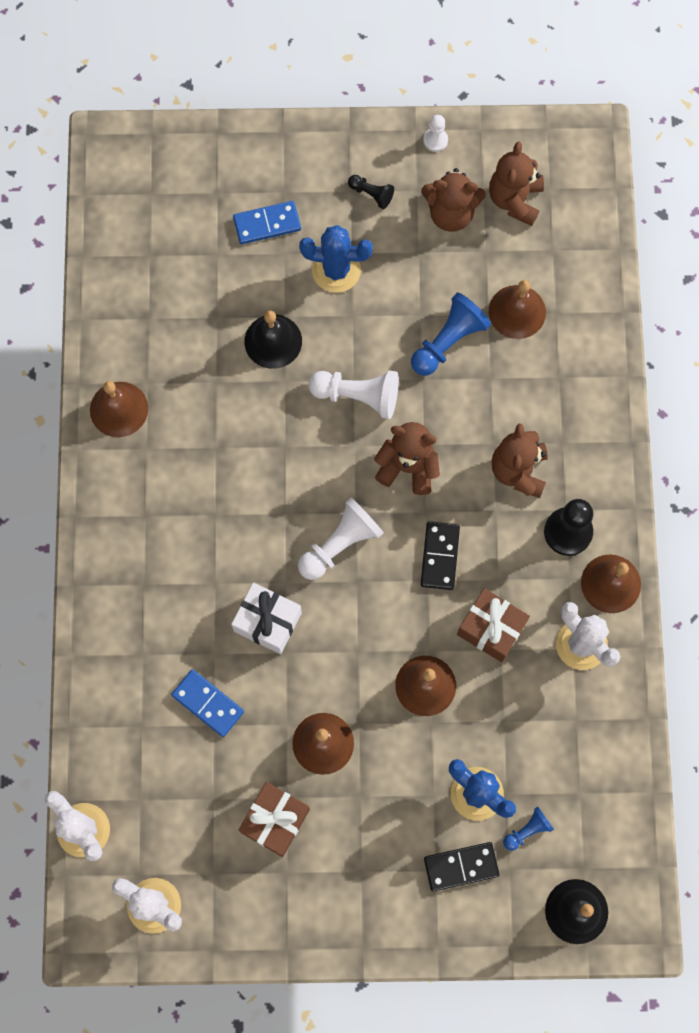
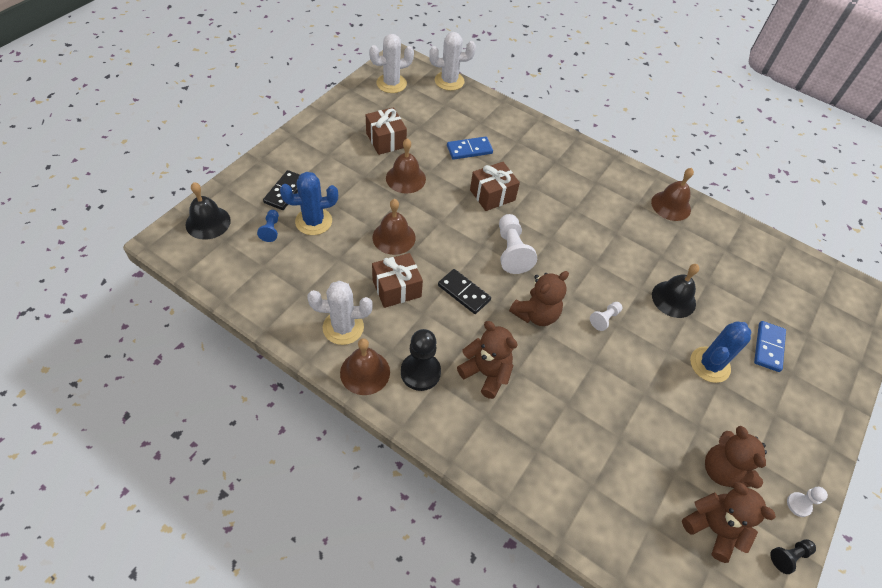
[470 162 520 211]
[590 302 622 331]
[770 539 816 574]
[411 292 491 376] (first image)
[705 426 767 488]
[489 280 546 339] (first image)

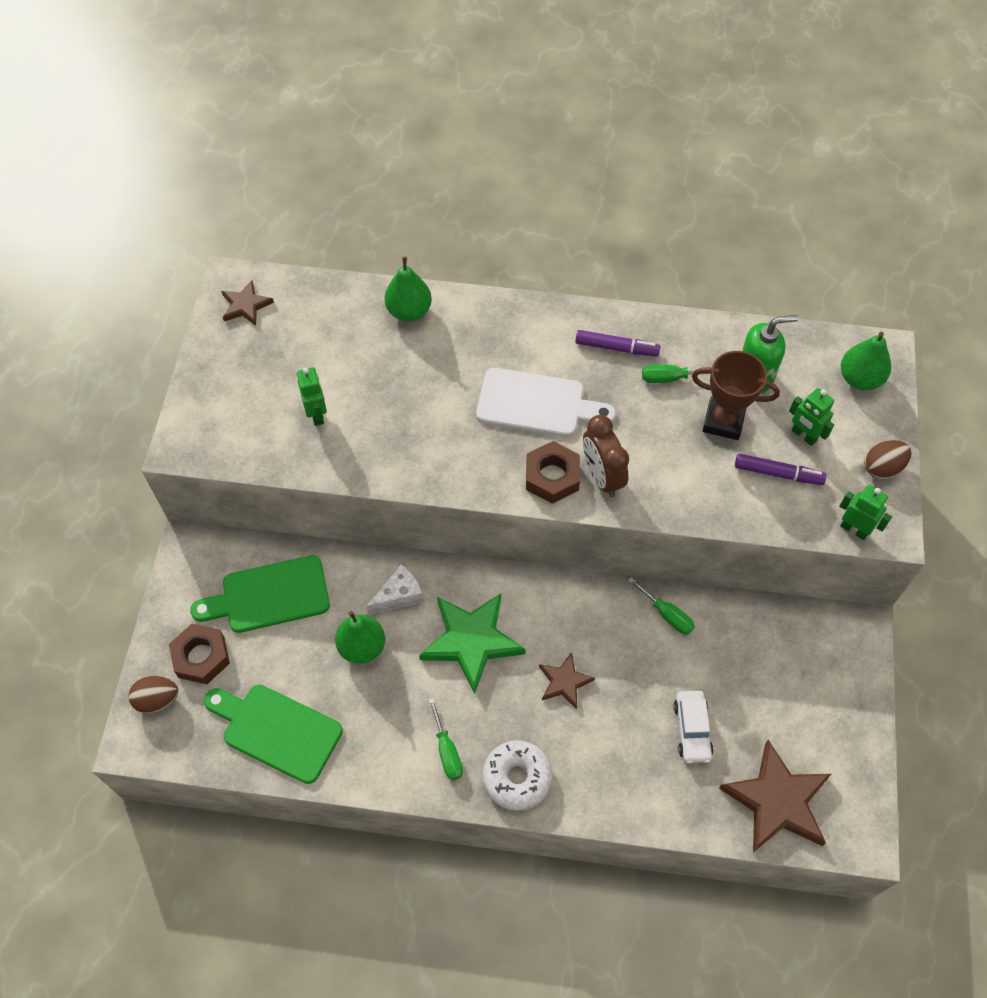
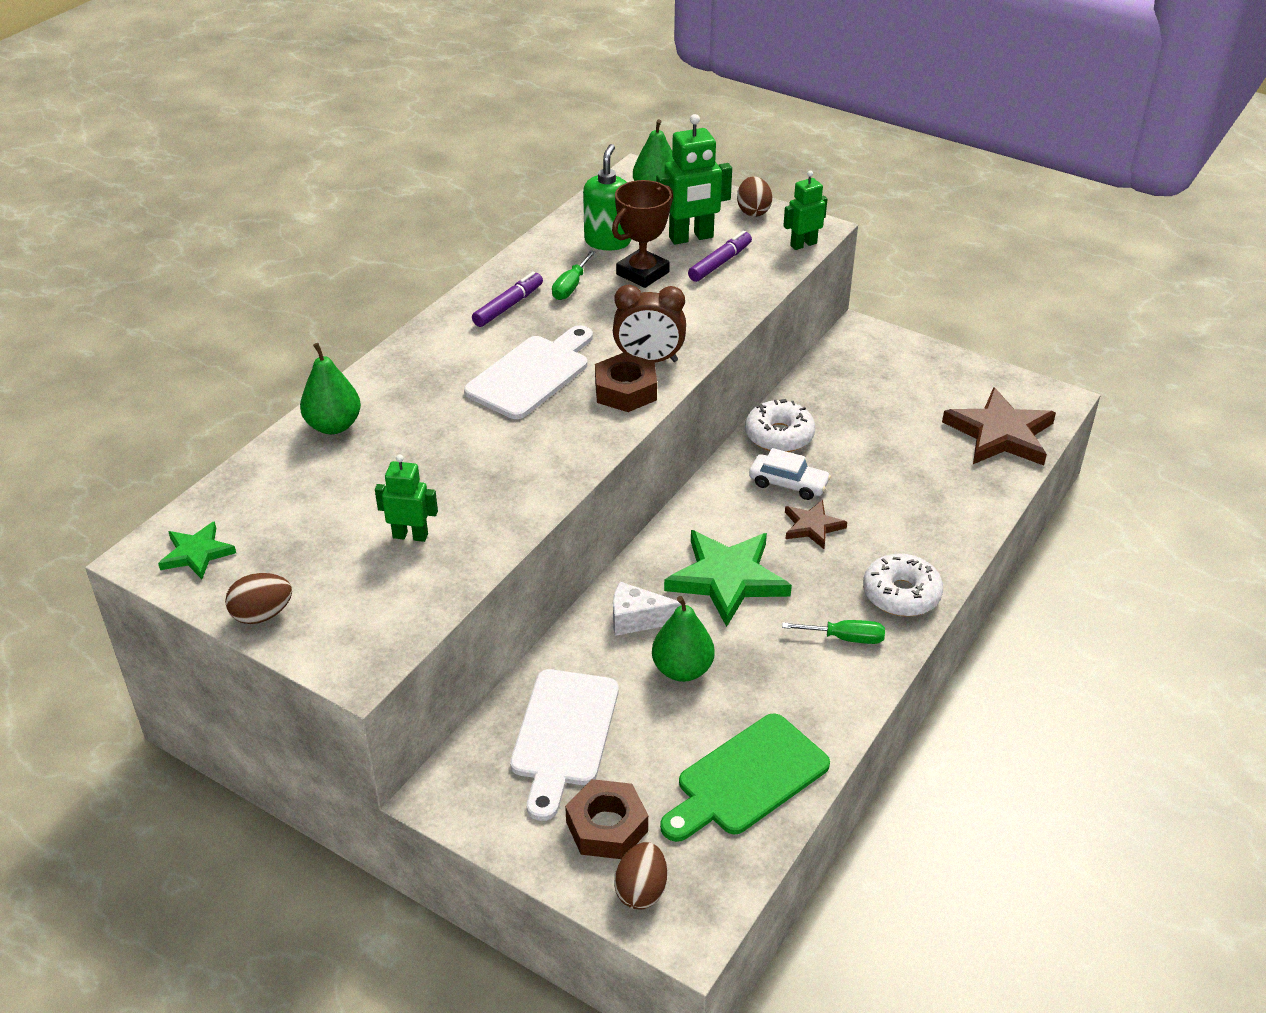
[510 669 619 821]
[158 521 236 579]
[613 582 681 636]
[745 399 816 452]
[749 448 831 500]
[656 114 732 244]
[225 573 292 624]

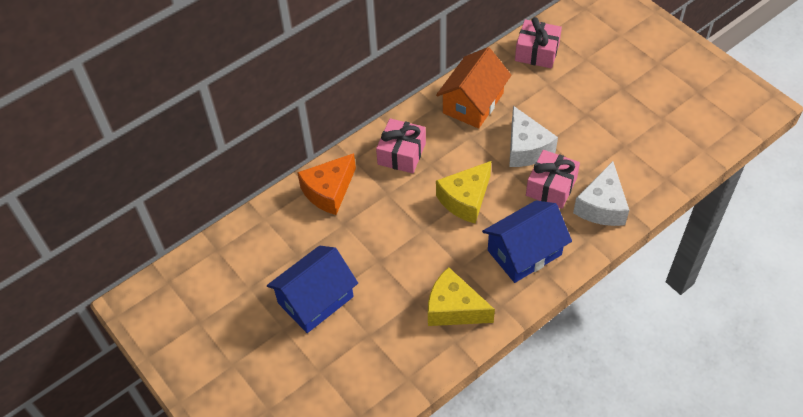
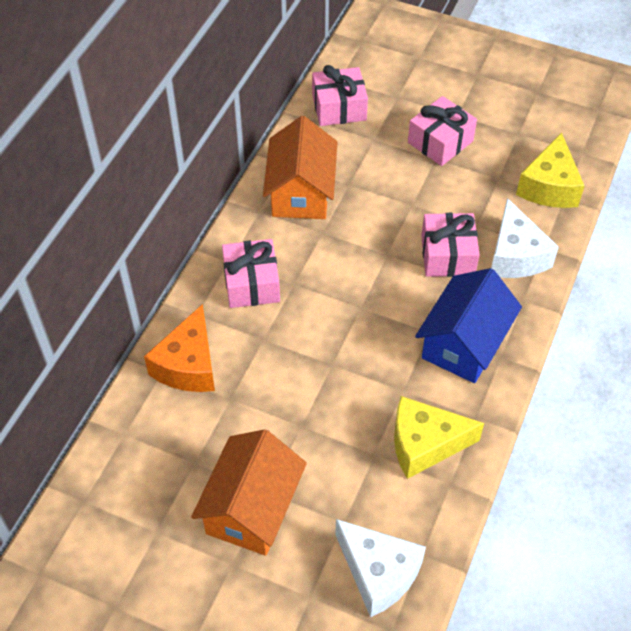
[191 429 307 556]
[516 132 585 208]
[335 519 426 617]
[408 96 477 166]

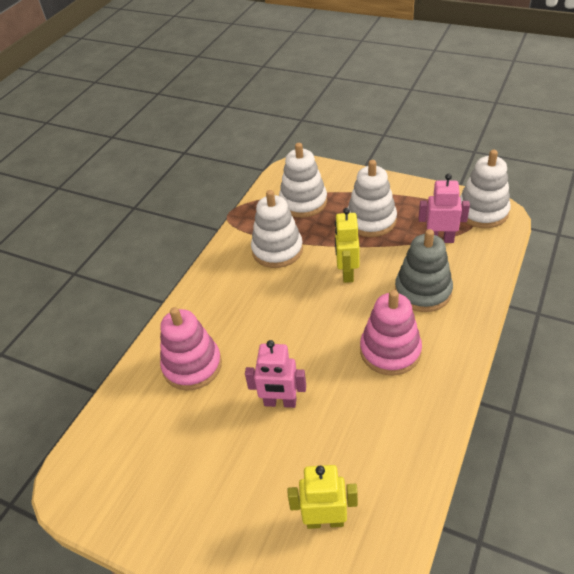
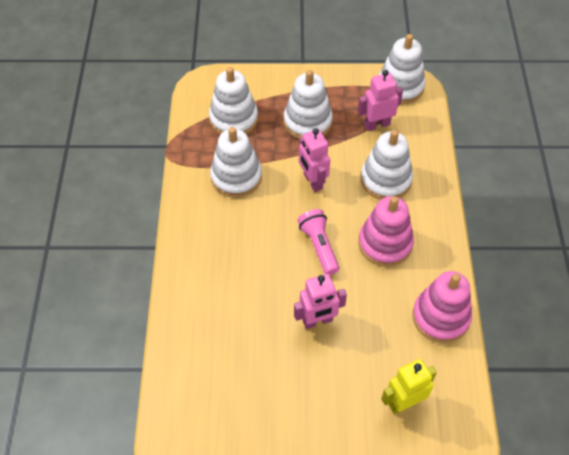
[413 271 472 343]
[299 128 330 192]
[361 130 413 200]
[298 209 339 275]

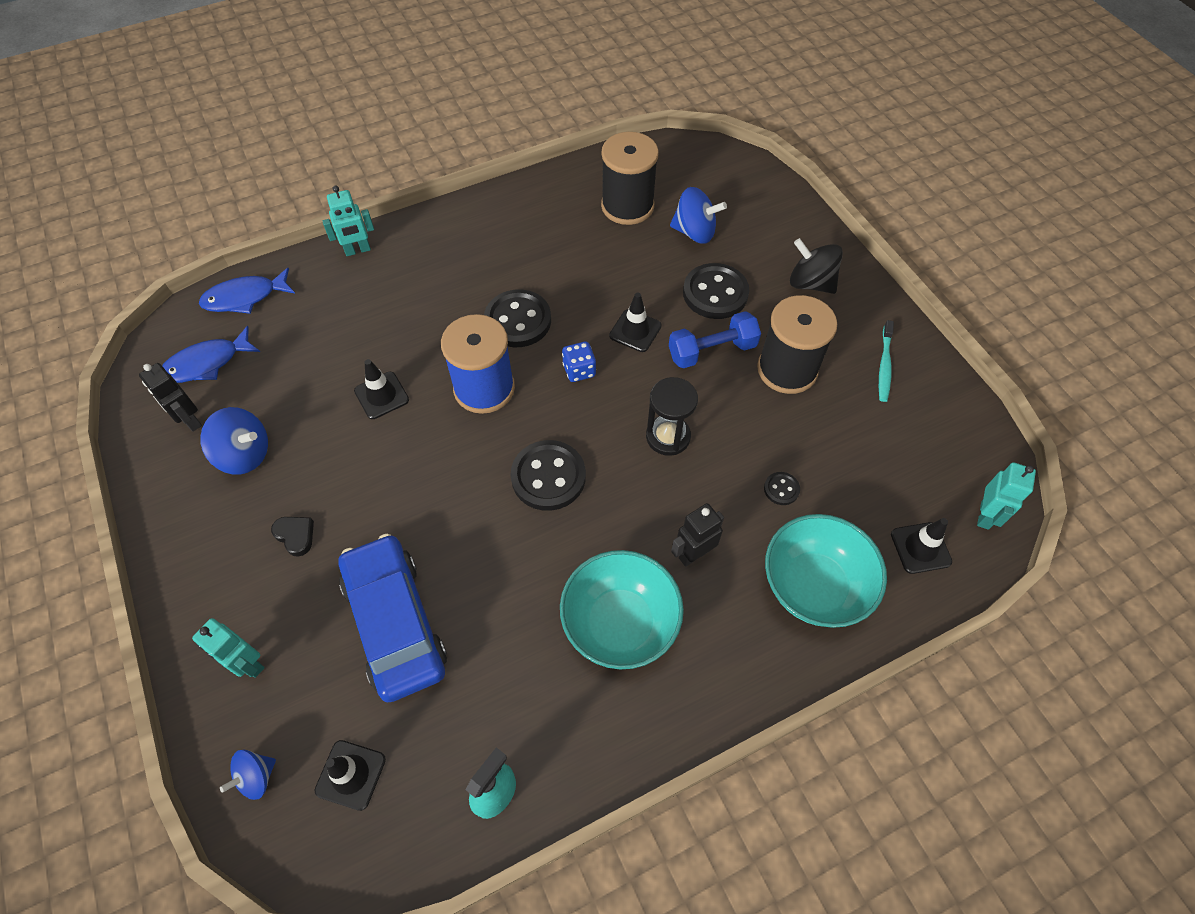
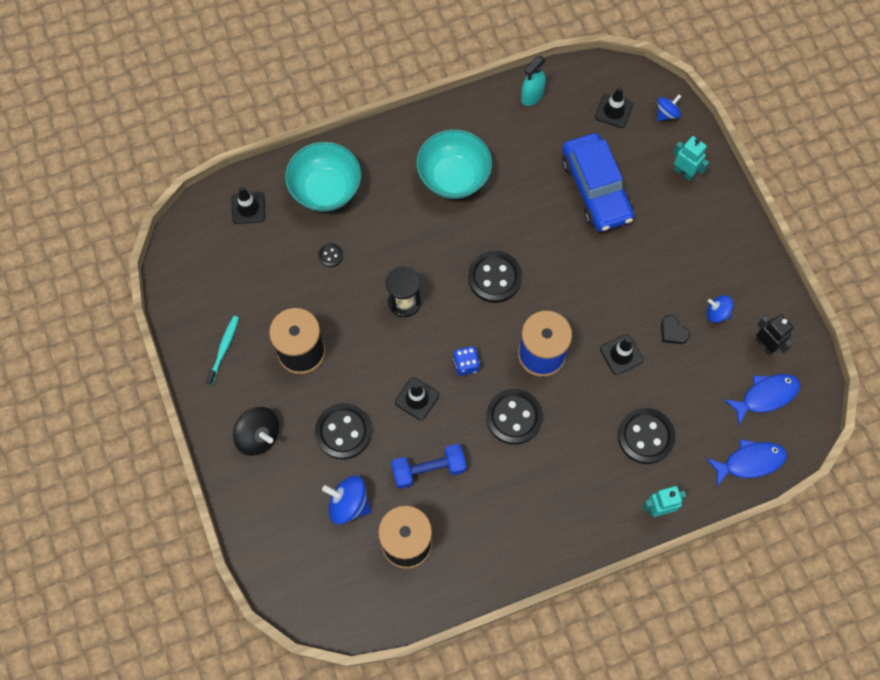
[707 295 733 323]
[661 315 690 344]
[391 444 467 489]
[671 503 724 567] (first image)
[977 462 1036 530] (first image)
[618 408 675 464]

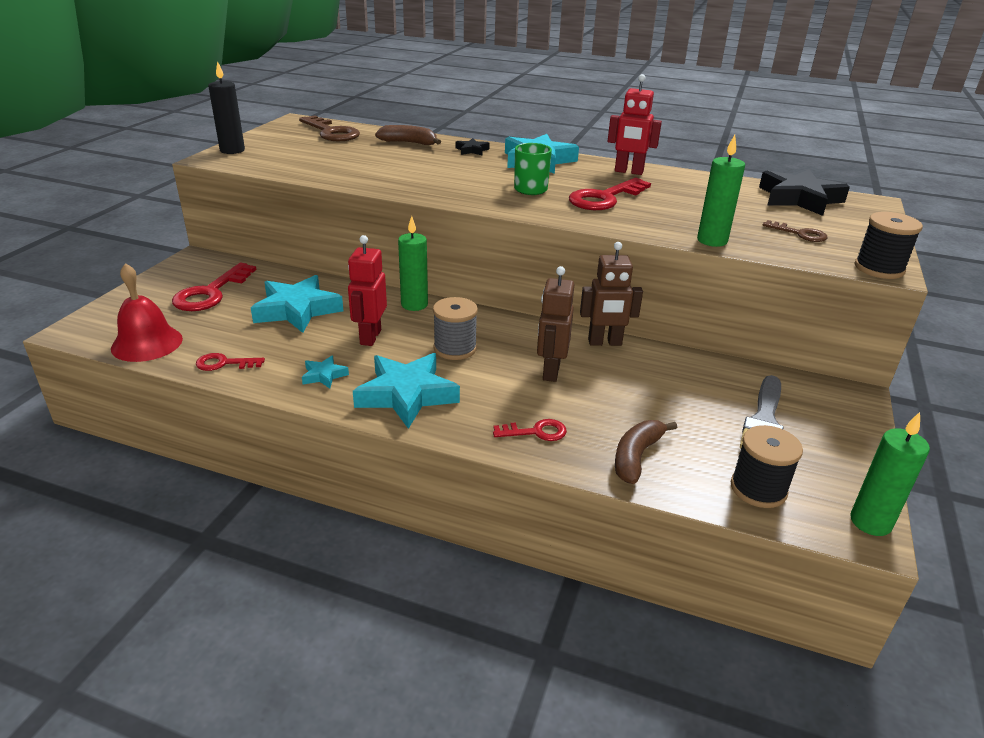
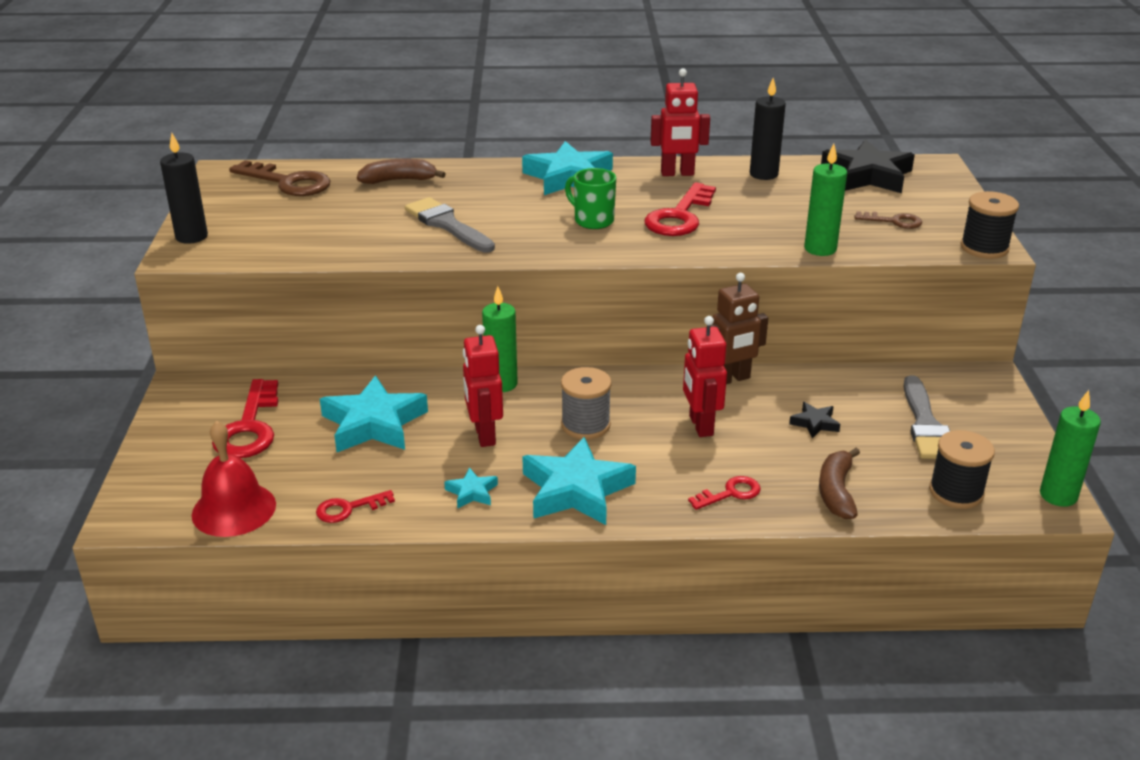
[789 402 840 438]
[683 316 727 437]
[405 197 495 252]
[750 78 786 180]

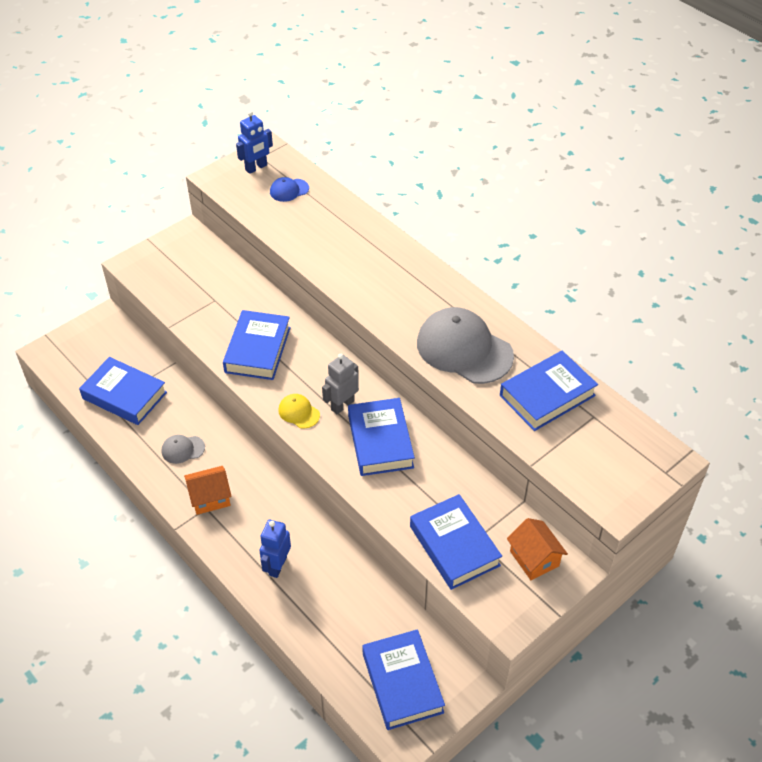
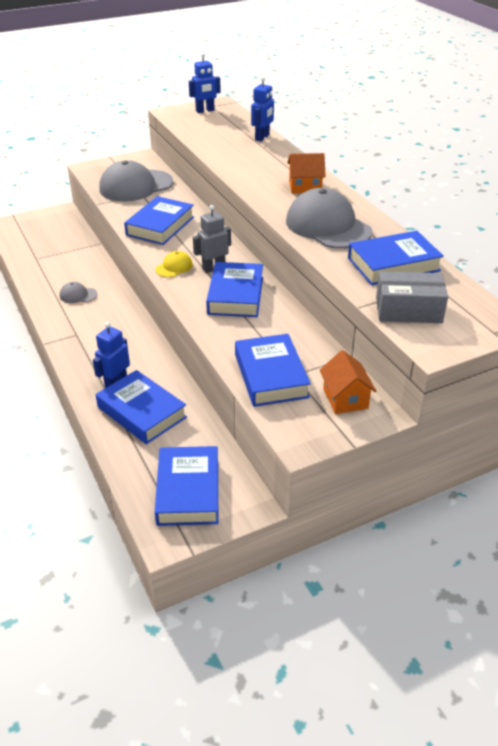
[96 370 187 444]
[287 153 326 193]
[270 177 309 202] (first image)
[155 251 193 277]
[99 160 173 202]
[251 77 274 141]
[376 271 448 323]

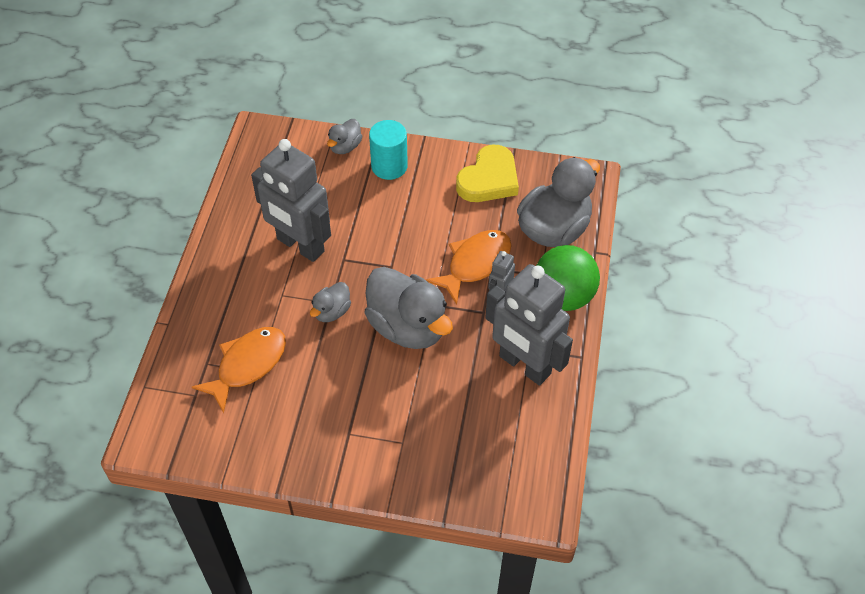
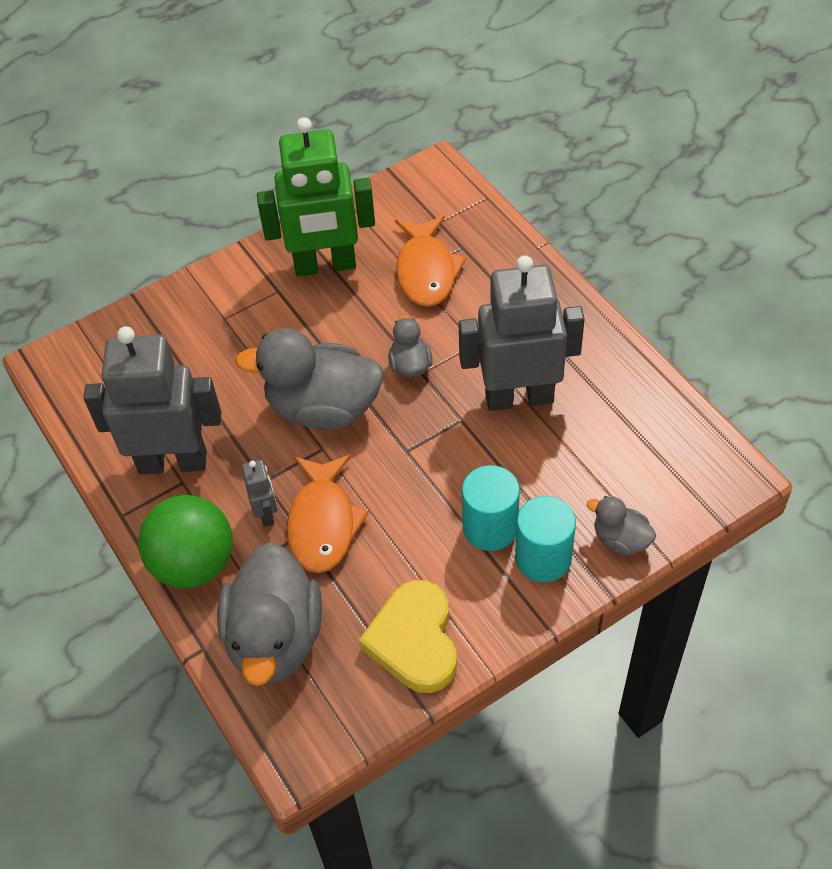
[587 496 656 556]
[257 117 375 276]
[462 465 520 551]

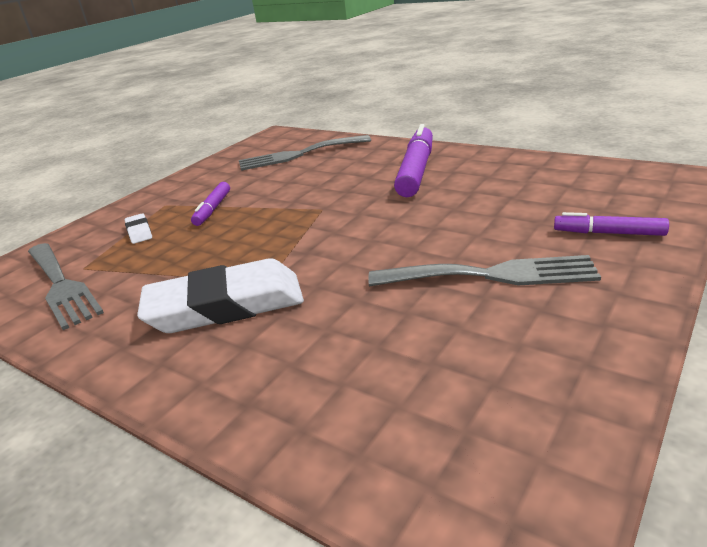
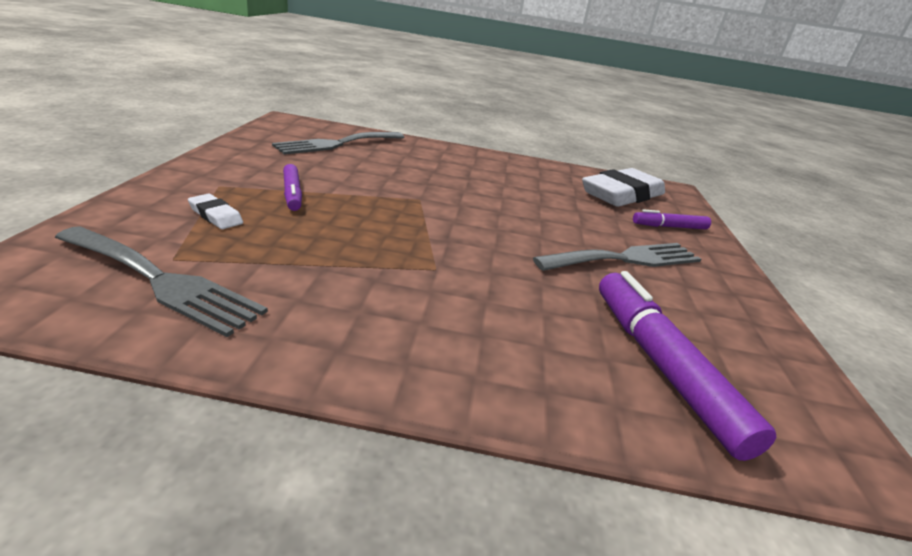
[582 168 665 207]
[599 271 776 461]

